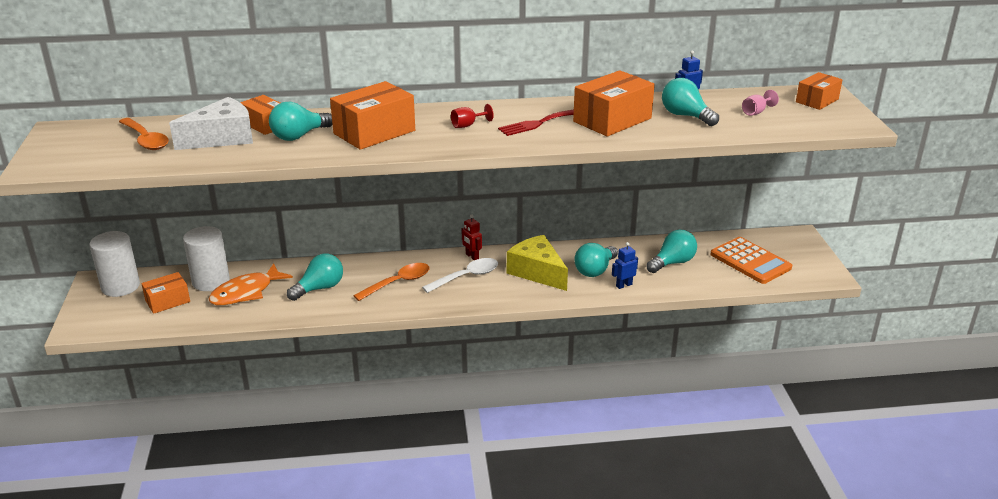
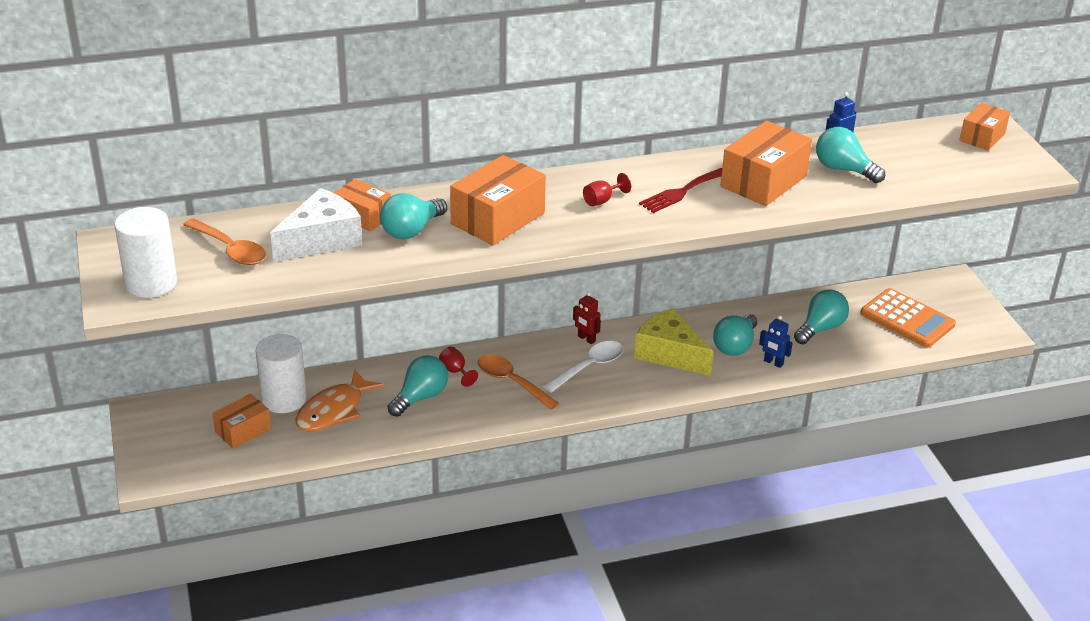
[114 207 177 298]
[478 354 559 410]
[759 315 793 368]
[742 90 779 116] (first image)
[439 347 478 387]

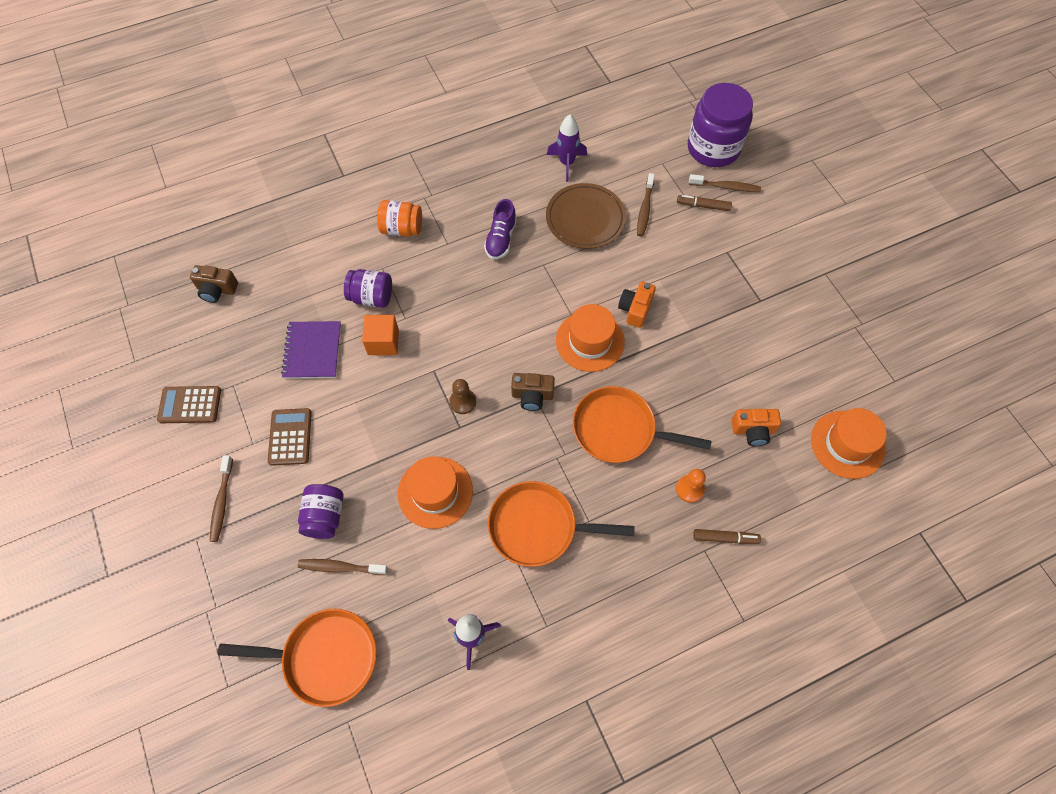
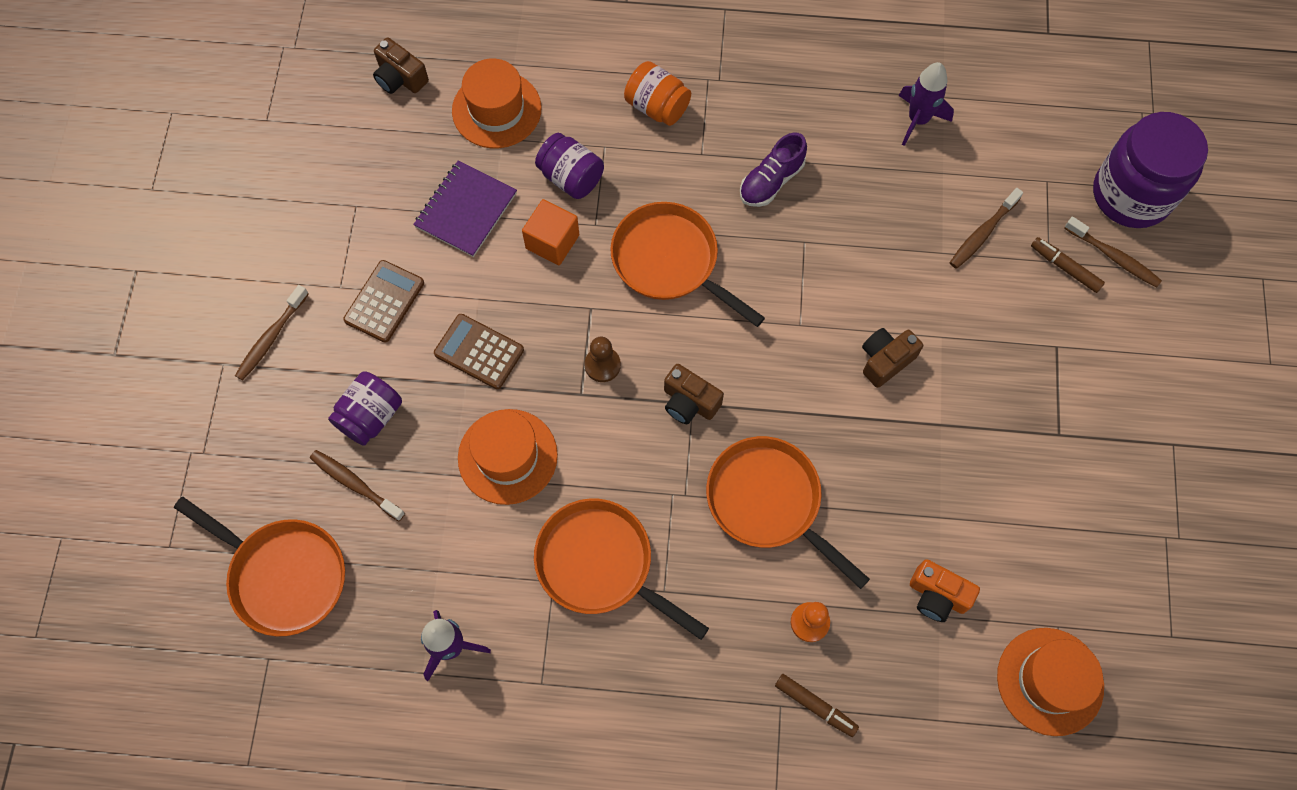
[434 314 524 389]
[546 183 626 249] (first image)
[452 59 542 148]
[862 328 923 388]
[610 202 765 327]

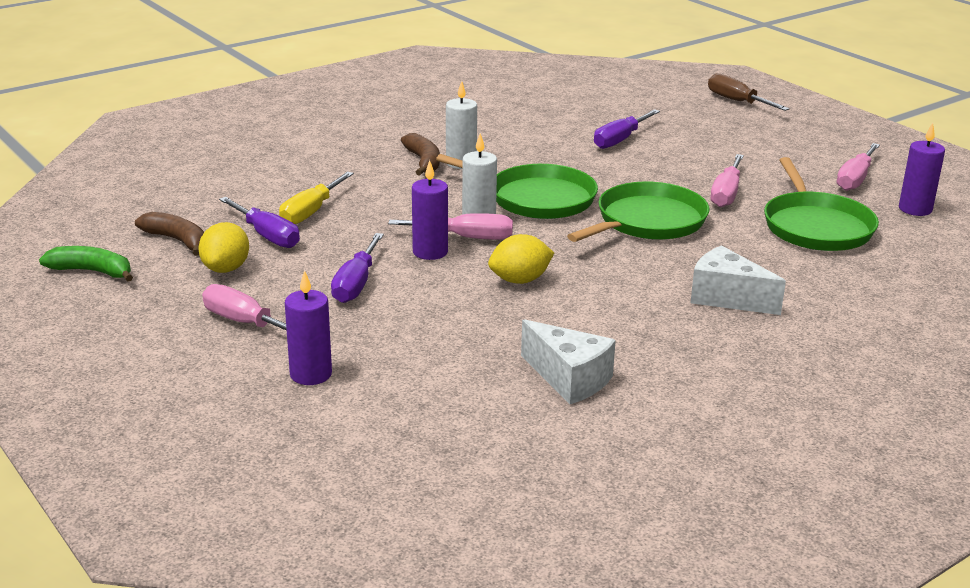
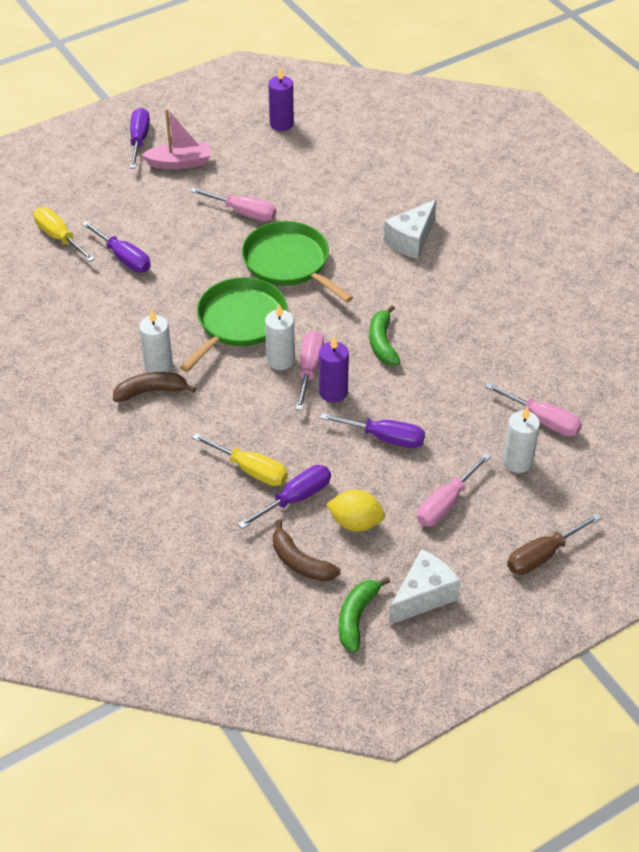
[273 520 341 582]
[503 407 540 473]
[369 305 401 365]
[389 549 460 625]
[507 513 601 575]
[764 157 879 251] (first image)
[485 382 582 436]
[34 207 95 262]
[130 108 150 168]
[142 109 211 169]

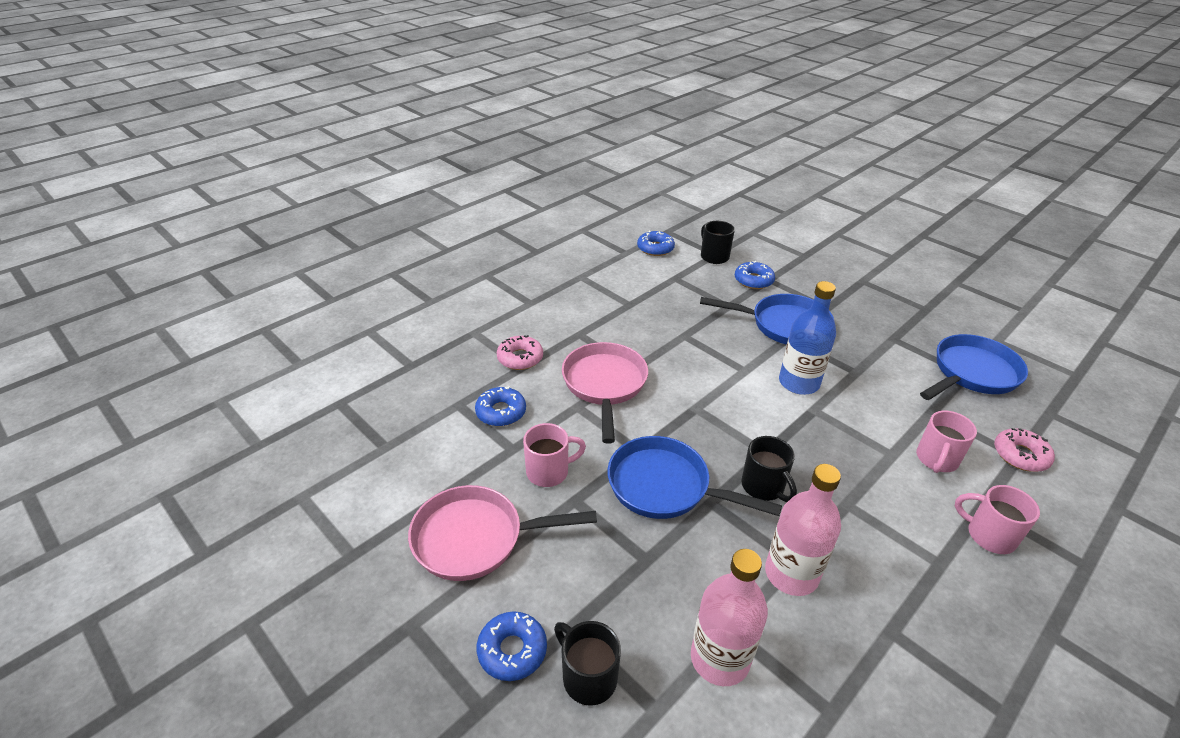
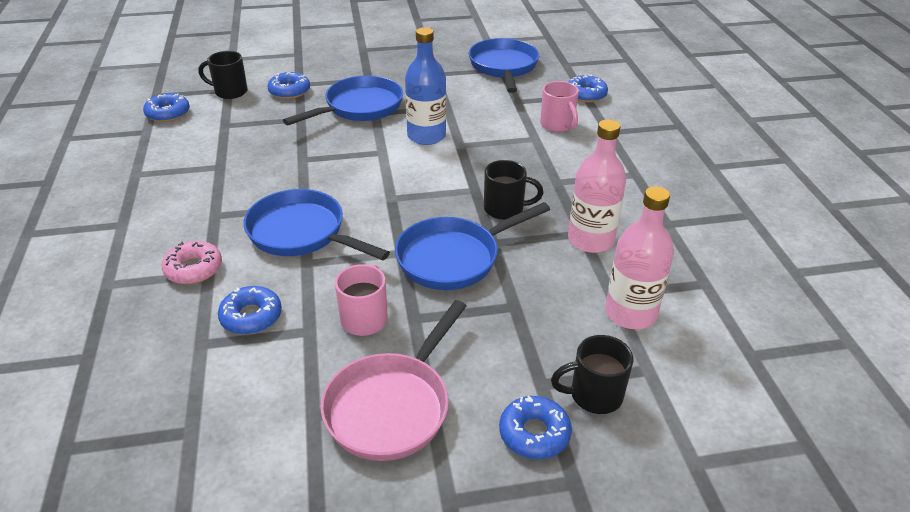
[243 189 390 260]
[955 485 1040 554] (first image)
[568 74 608 102]

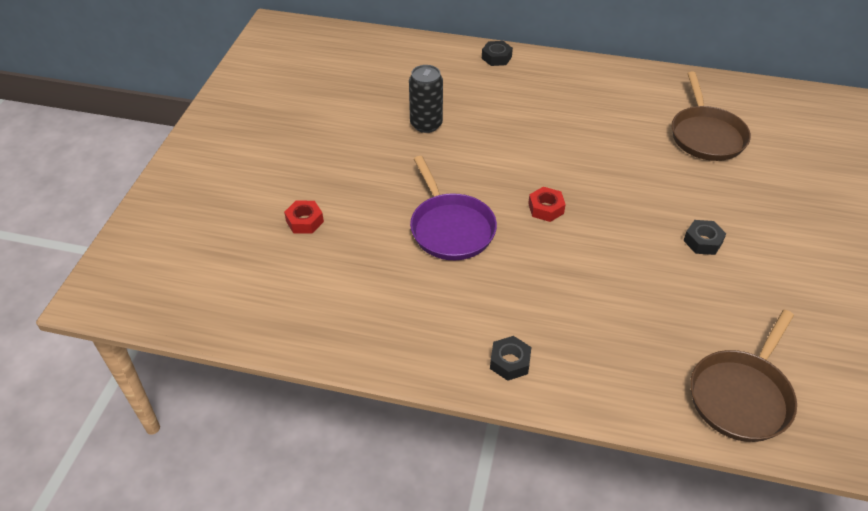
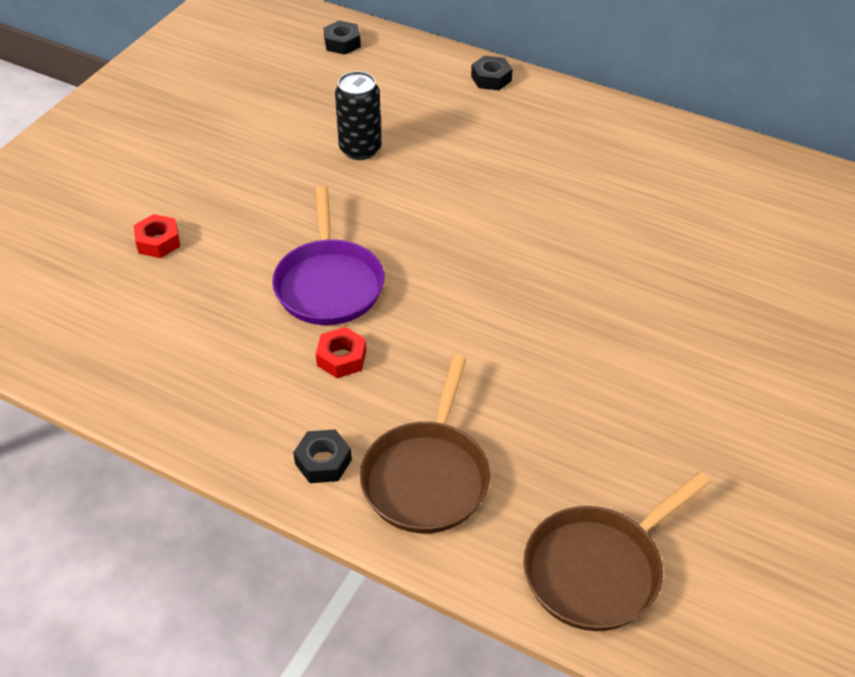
[316 327 366 378]
[360 355 490 534]
[324 21 361 55]

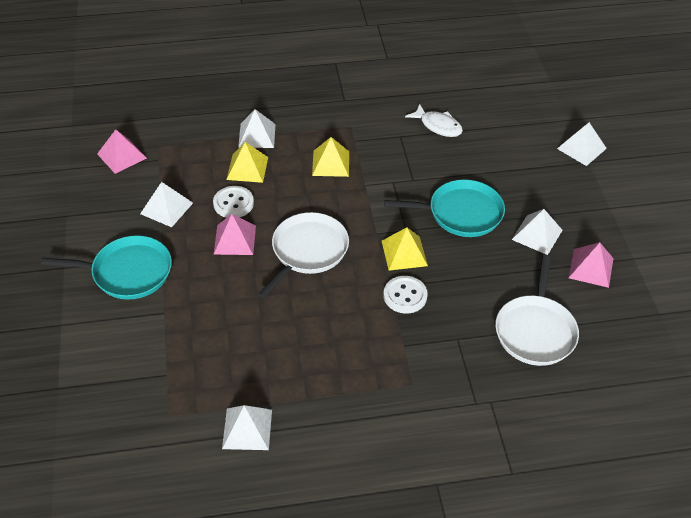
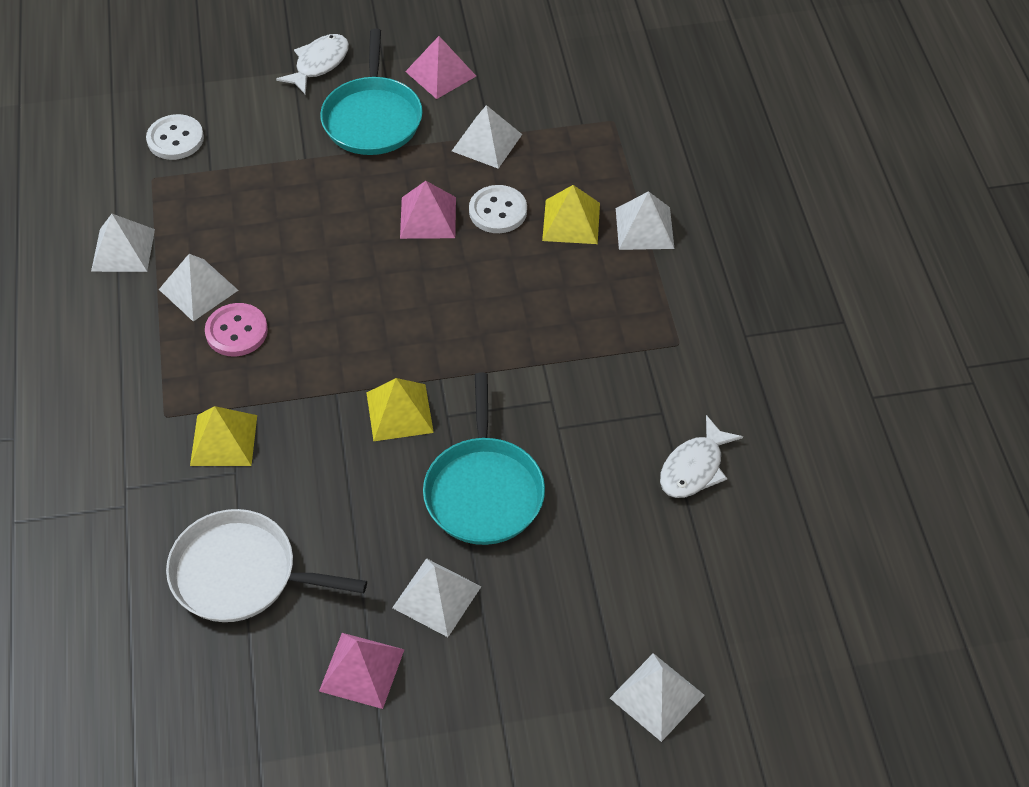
[405 36 476 99]
[258 212 349 299] (first image)
[190 406 257 466]
[146 114 204 160]
[159 254 239 321]
[205 303 268 357]
[276 34 349 95]

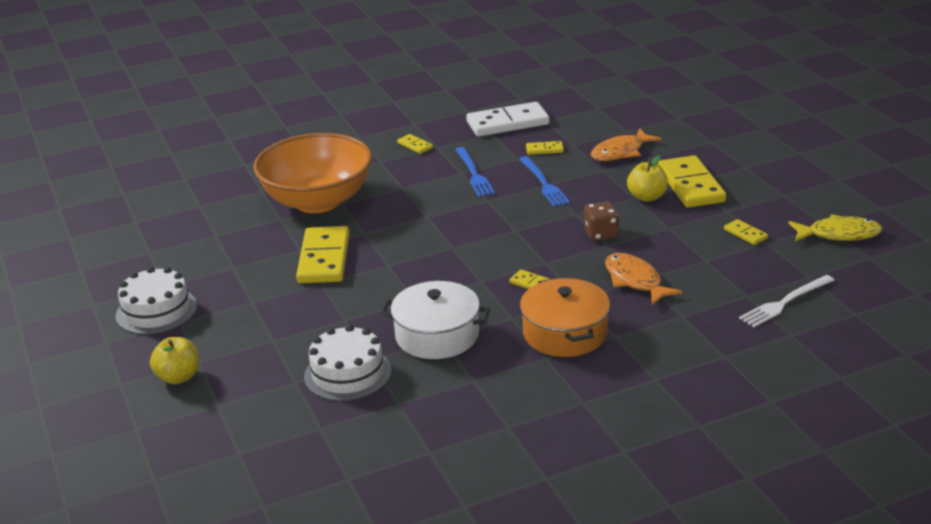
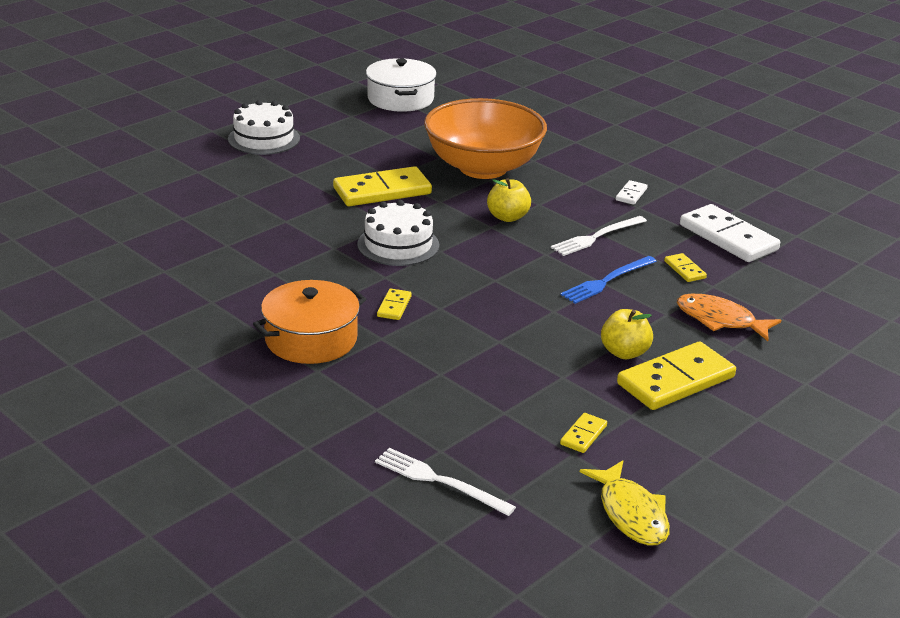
[487 178 531 222]
[357 200 439 266]
[366 58 437 112]
[616 180 648 205]
[551 216 647 256]
[584 201 619 241] (first image)
[605 253 683 306] (first image)

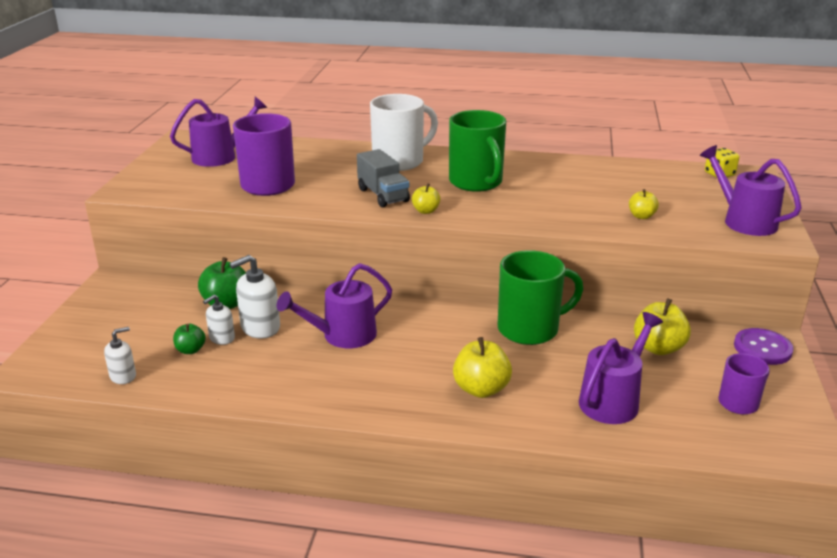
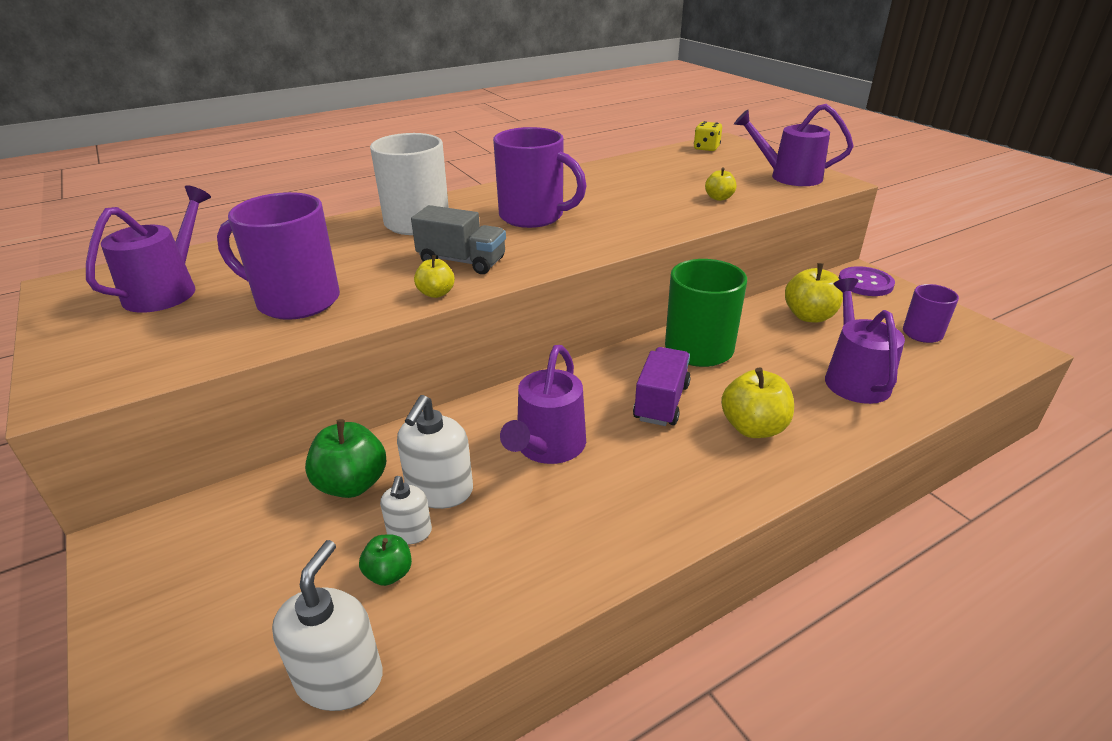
[272 540 383 711]
[414 255 455 298]
[493 127 587 228]
[633 347 691 426]

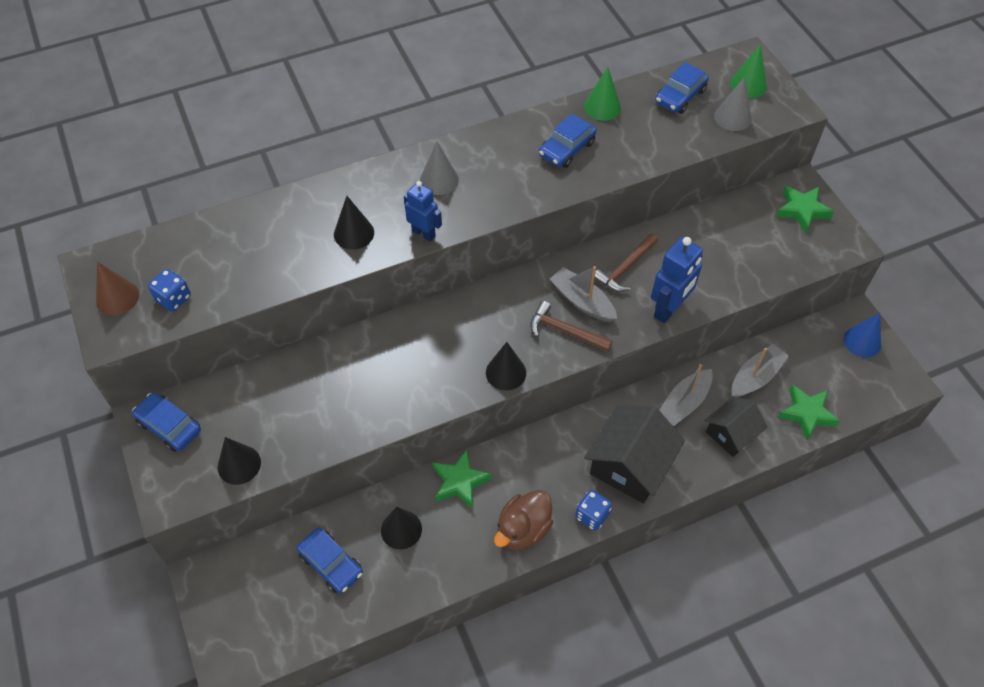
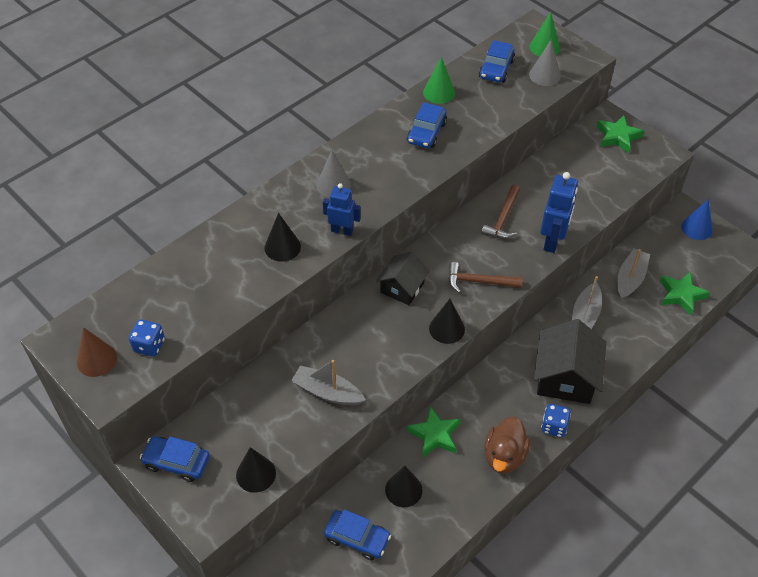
[291 360 366 405]
[376 252 430 305]

